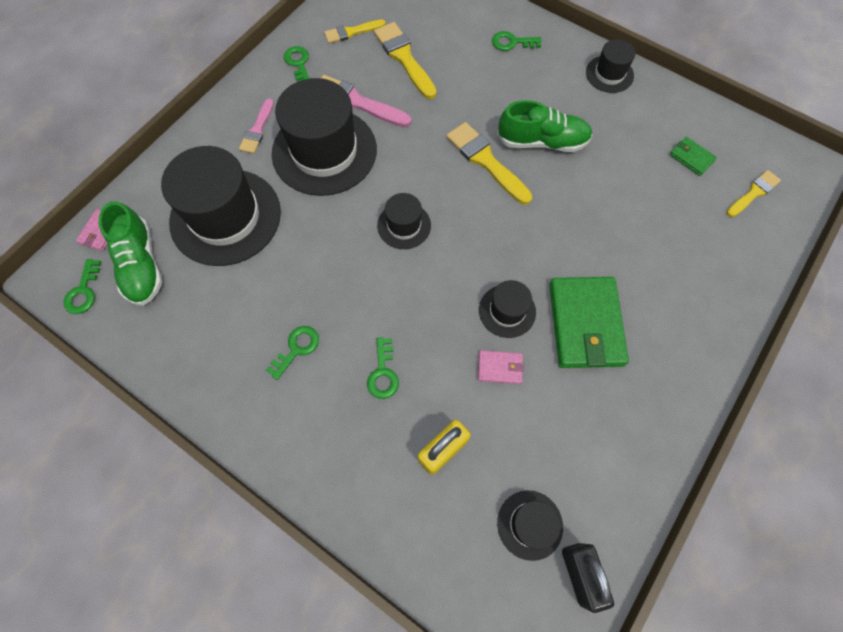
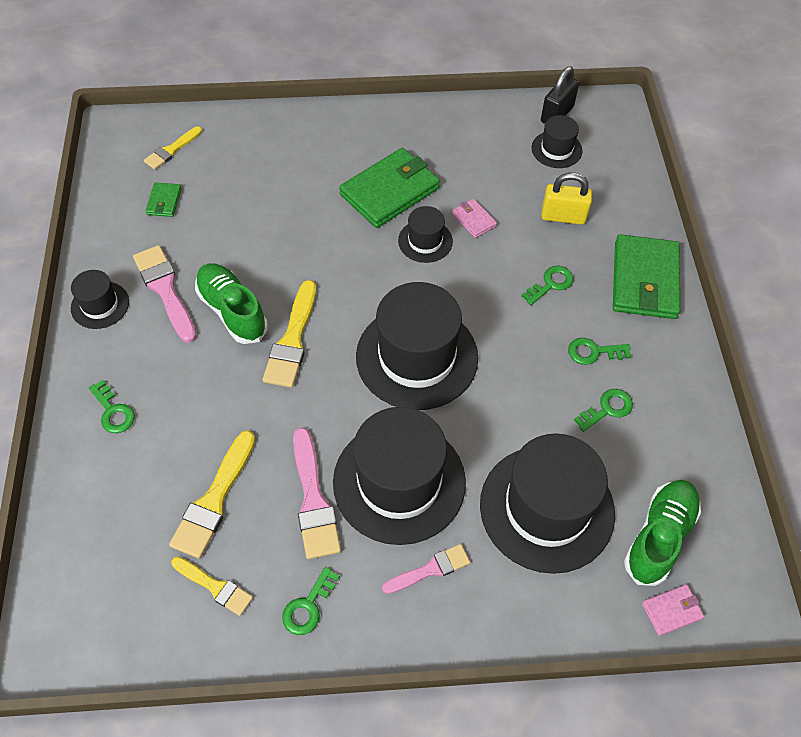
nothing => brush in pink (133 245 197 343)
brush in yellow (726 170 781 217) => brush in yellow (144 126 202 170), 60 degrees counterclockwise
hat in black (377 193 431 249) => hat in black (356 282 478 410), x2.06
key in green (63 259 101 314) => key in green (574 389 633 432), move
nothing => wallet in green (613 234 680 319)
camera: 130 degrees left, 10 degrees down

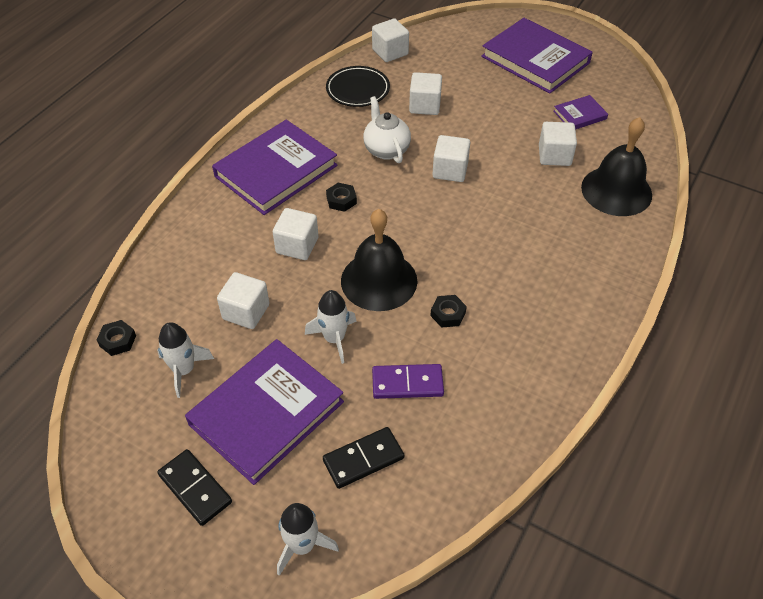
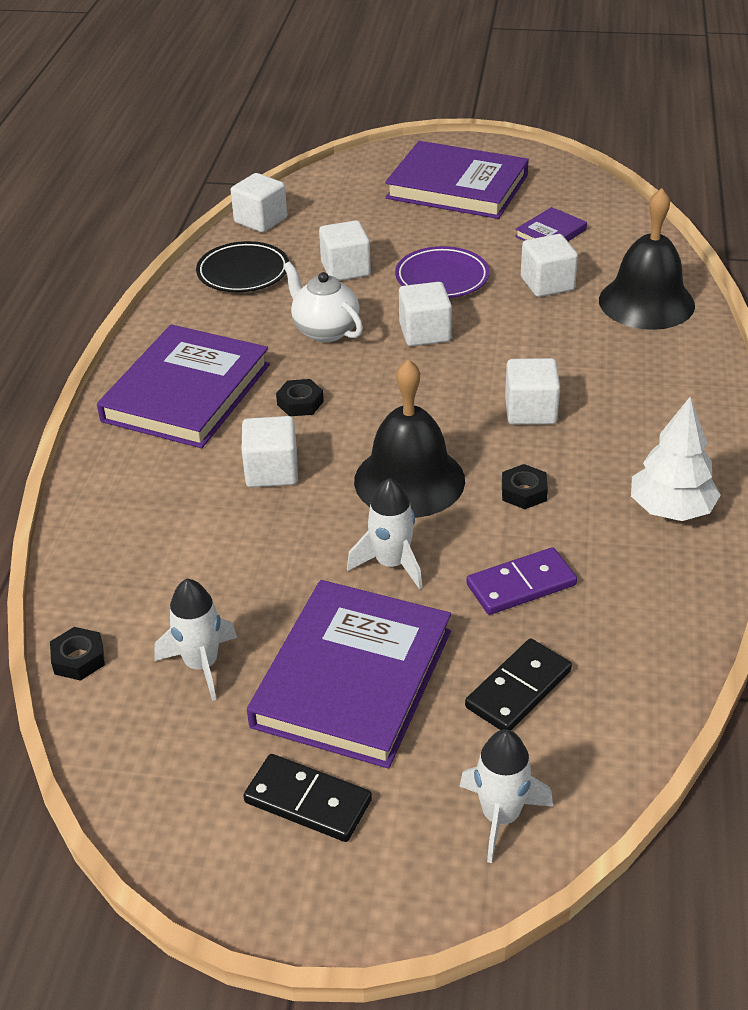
nothing => plate in purple (395 246 490 298)
cube in white (217 272 269 329) => cube in white (505 358 560 425), move
nothing => tree in white (631 397 721 521)
camera: 20 degrees left, 10 degrees down

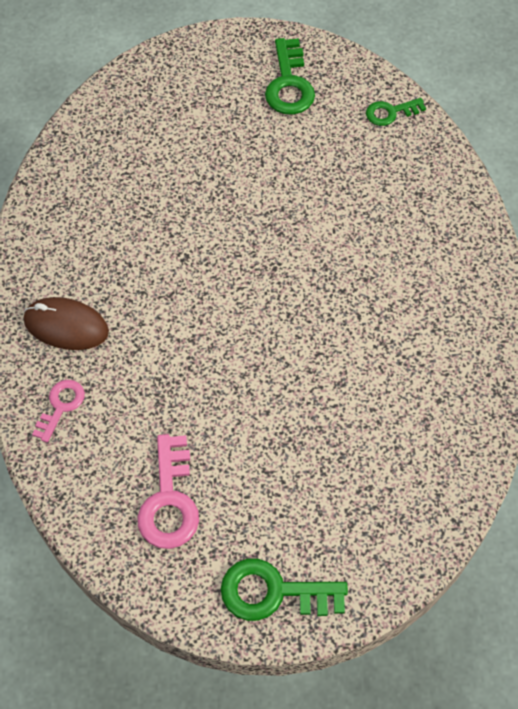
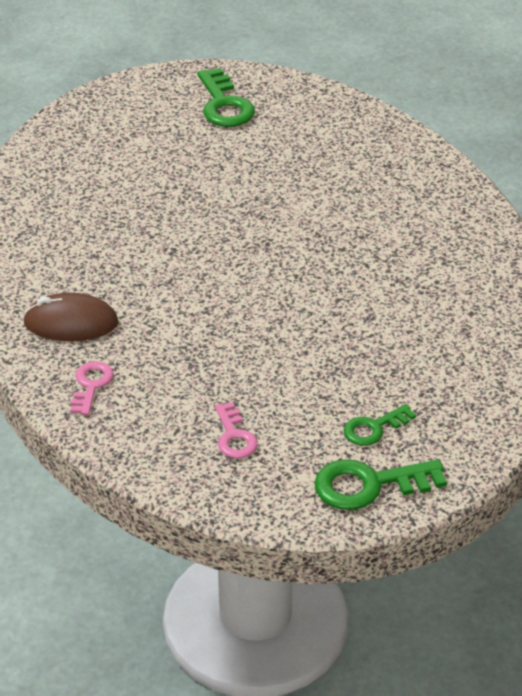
key in pink (137 434 199 549) => key in pink (215 402 258 459), x0.61
key in green (366 98 426 126) => key in green (344 404 416 446), move
camera: 15 degrees left, 20 degrees down

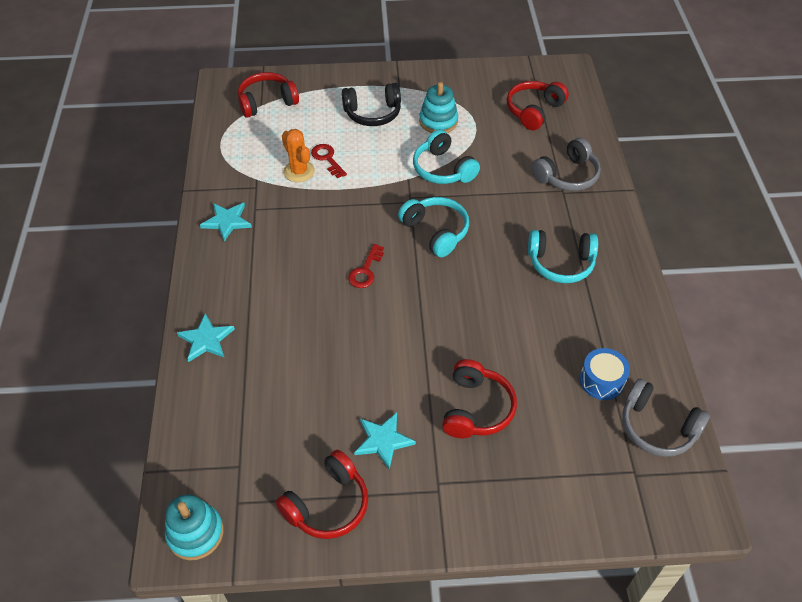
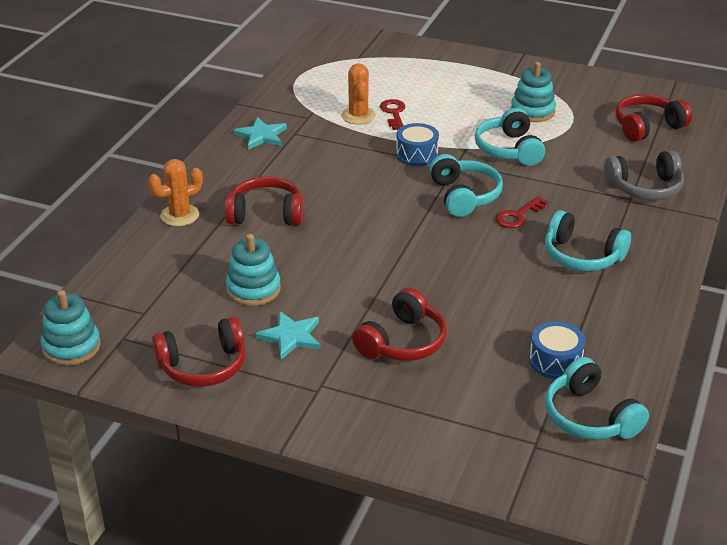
star in turquoise (177 313 235 362) => cactus in orange (148 159 203 226)
headphones in red (238 72 299 118) => headphones in red (225 176 303 225), move
nothing => stacking toy in turquoise (226 234 281 306)
nothing => drum in blue (396 123 439 166)
key in red (348 244 384 288) => key in red (496 196 548 228), move
headphones in grey (622 378 710 457) => headphones in turquoise (545 357 649 440)
headphones in black (342 83 401 126) => nothing
camera: 25 degrees right, 15 degrees down

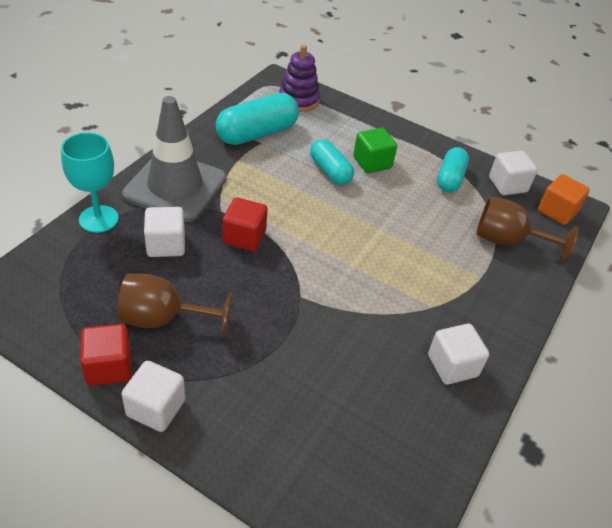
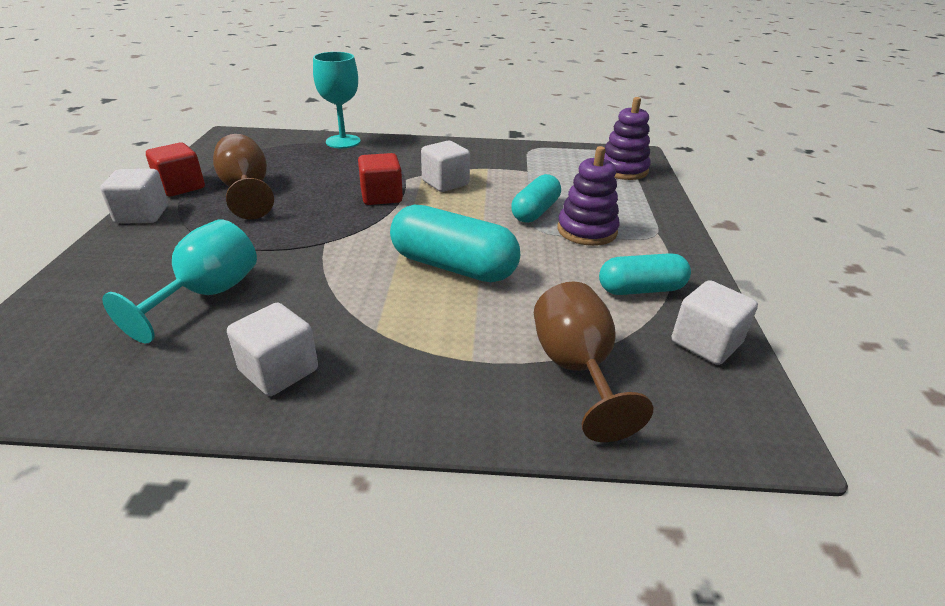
nothing => goblet in turquoise (102 219 257 343)
capsule in turquoise (216 93 299 145) => capsule in turquoise (390 205 520 282), move
cube in white (144 207 185 257) => cube in white (421 141 470 192), move
cube in green (353 128 397 173) => stacking toy in purple (558 146 620 246)
traffic cone in grey (122 96 226 222) => nothing
cube in orange (538 174 590 225) => nothing
camera: 65 degrees right, 10 degrees down

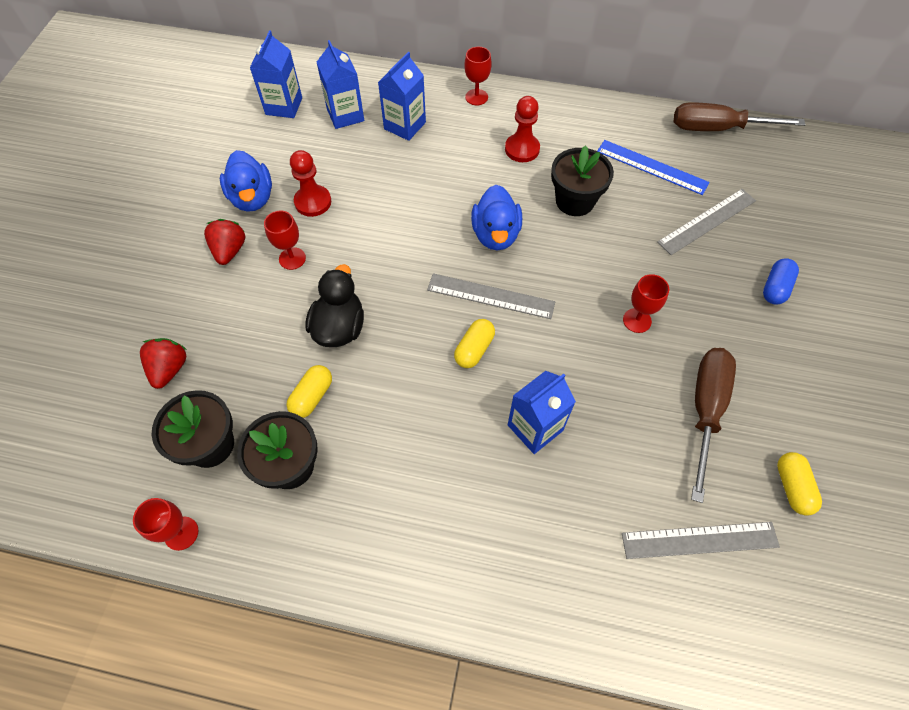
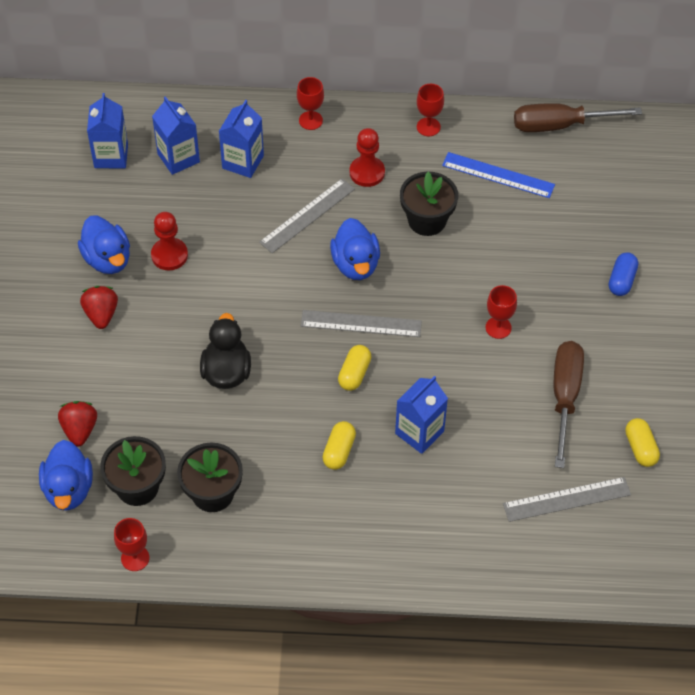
nothing => duck in blue (39 440 93 511)
ruler in grey (657 189 756 255) => ruler in grey (259 179 355 253), move
capsule in yellow (286 365 332 418) => capsule in yellow (322 421 356 470), move
goblet in red (264 211 306 270) => goblet in red (417 84 444 136), move
camera: 10 degrees left, 5 degrees down

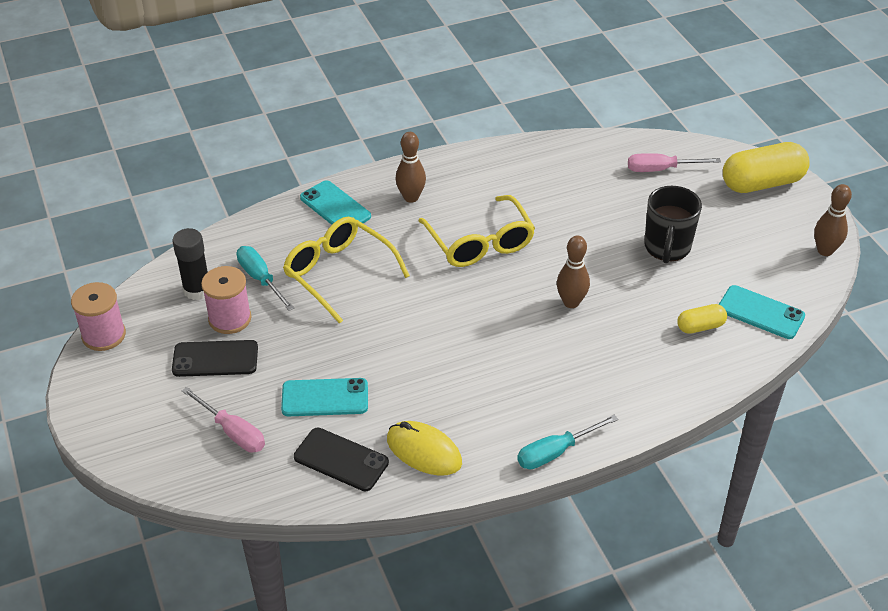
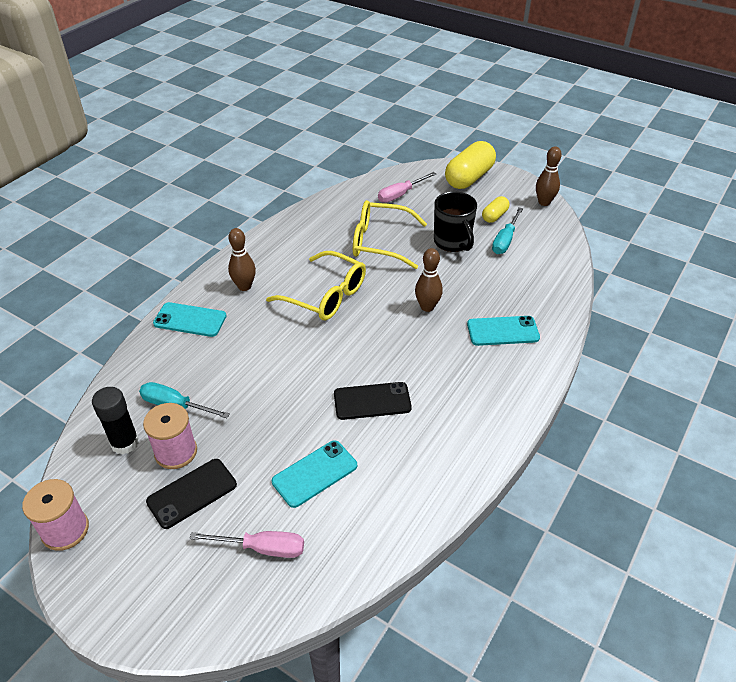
phone in black (294 428 389 491) => phone in black (334 382 412 420), move
glasses in yellow (283 217 410 324) => glasses in yellow (353 200 427 269), move
phone in turquoise (719 285 805 339) => phone in turquoise (467 316 540 346), move
capsule in yellow (677 304 727 334) => capsule in yellow (482 196 509 223), move
screwdriver in turquoise (517 415 618 470) => screwdriver in turquoise (492 207 523 254), move
mouse in yellow (387 421 462 476) => nothing
camera: 35 degrees left, 0 degrees up

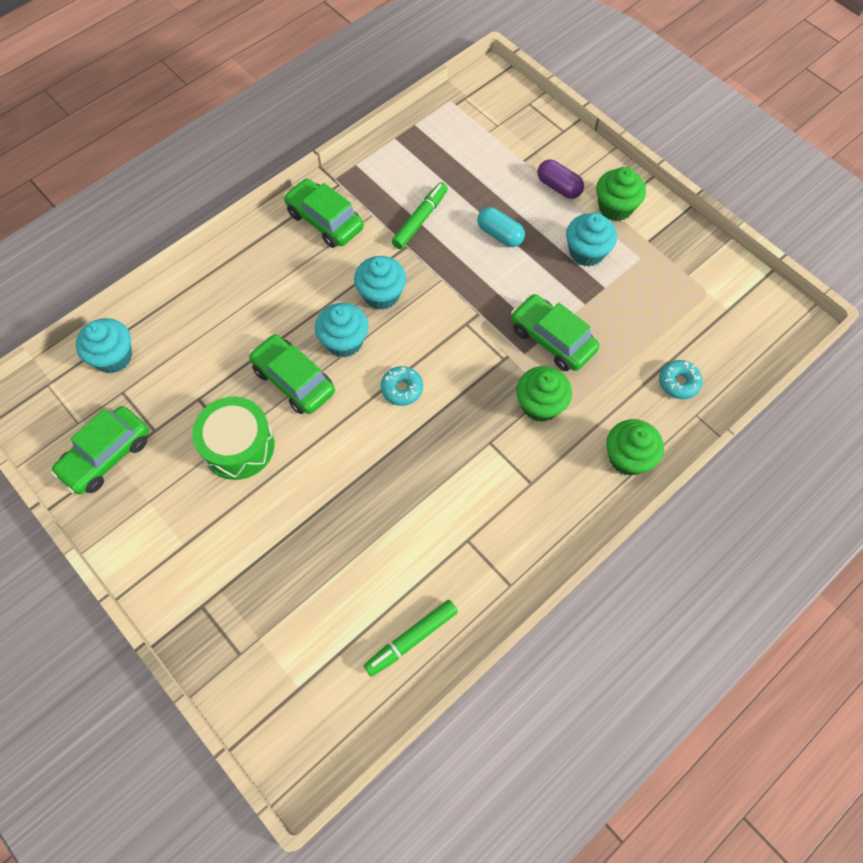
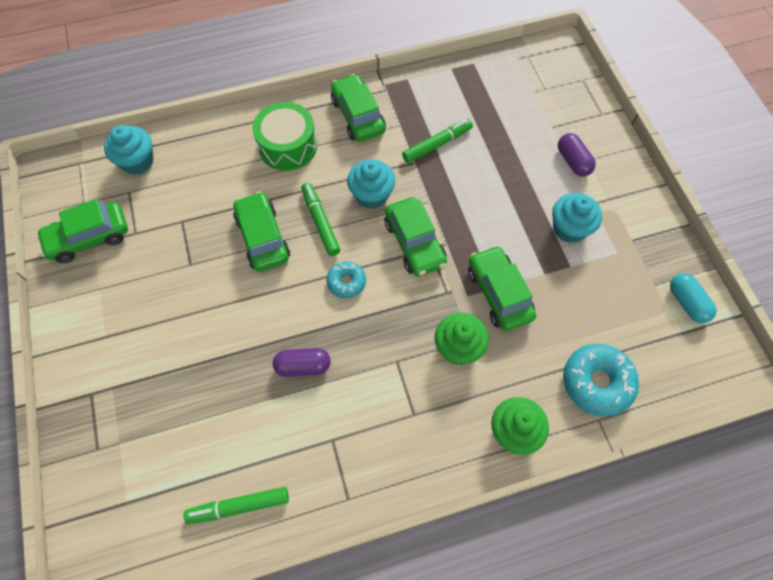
drum in green (192 397 275 480) => drum in green (252 102 317 171), move
nothing => capsule in purple (273 348 331 377)
cupcake in turquoise (315 303 369 357) => marker in green (301 183 340 256)
nothing => car in green (385 197 447 277)
donut in turquoise (659 360 703 399) => donut in turquoise (563 344 639 417), x1.72
capsule in turquoise (477 207 525 247) => capsule in turquoise (670 273 717 323), move
cupcake in green (596 167 646 221) => nothing
camera: 25 degrees right, 0 degrees up

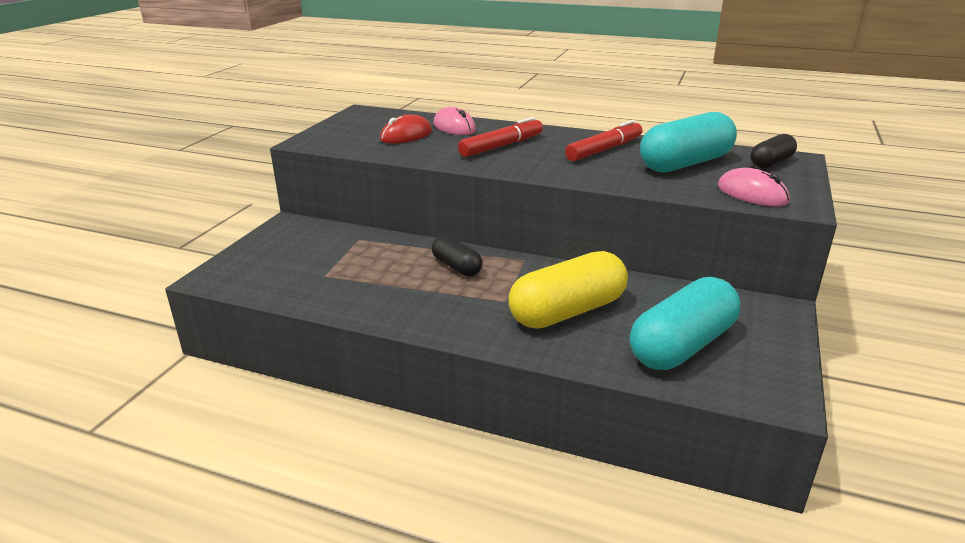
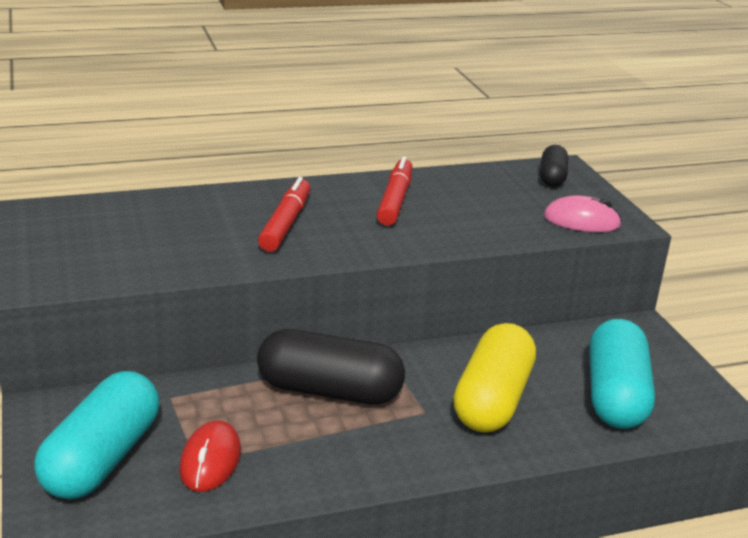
capsule in turquoise (640 112 737 172) => capsule in turquoise (34 371 159 499), move
mouse in red (380 115 432 144) => mouse in red (179 421 241 492), move
capsule in black (432 236 483 276) => capsule in black (257 329 405 405), x1.82
mouse in pink (434 107 476 135) => nothing
camera: 40 degrees left, 0 degrees up

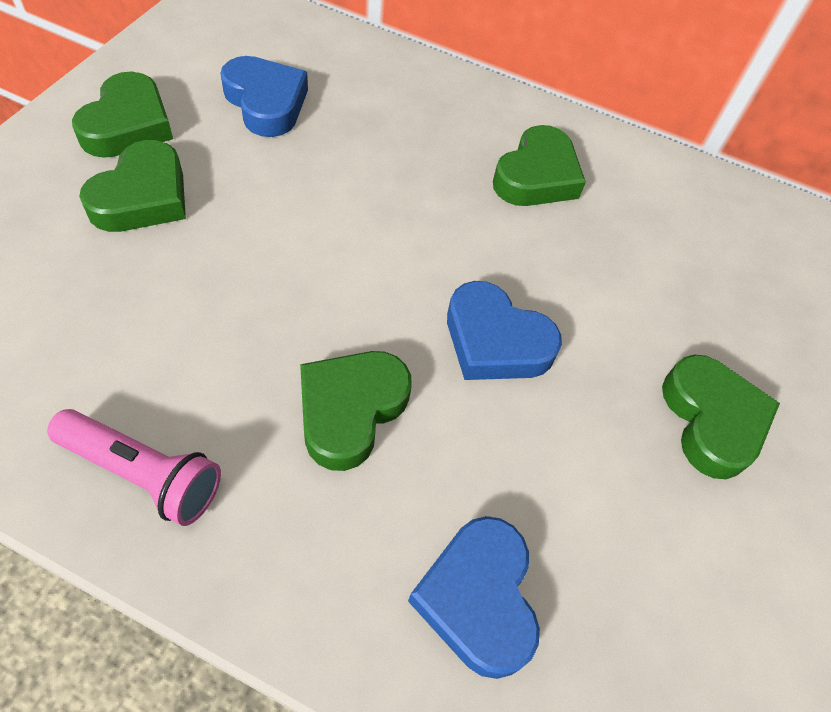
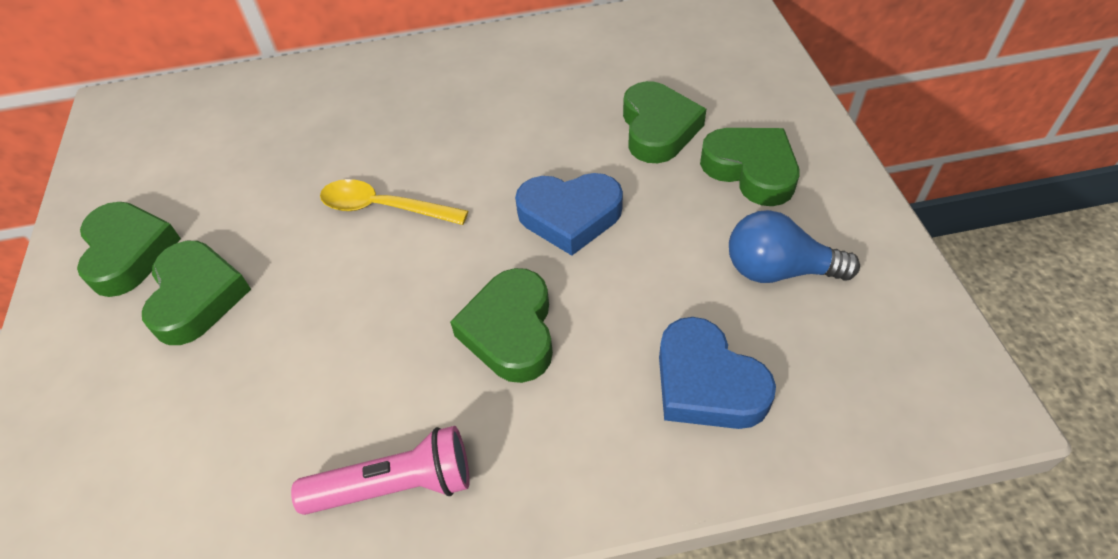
nothing => spoon in yellow (320 179 468 225)
heart in green (493 125 586 206) => heart in green (623 81 706 163), move
nothing => light bulb in blue (729 210 860 283)
heart in blue (220 56 308 137) => nothing
camera: 25 degrees left, 5 degrees down

